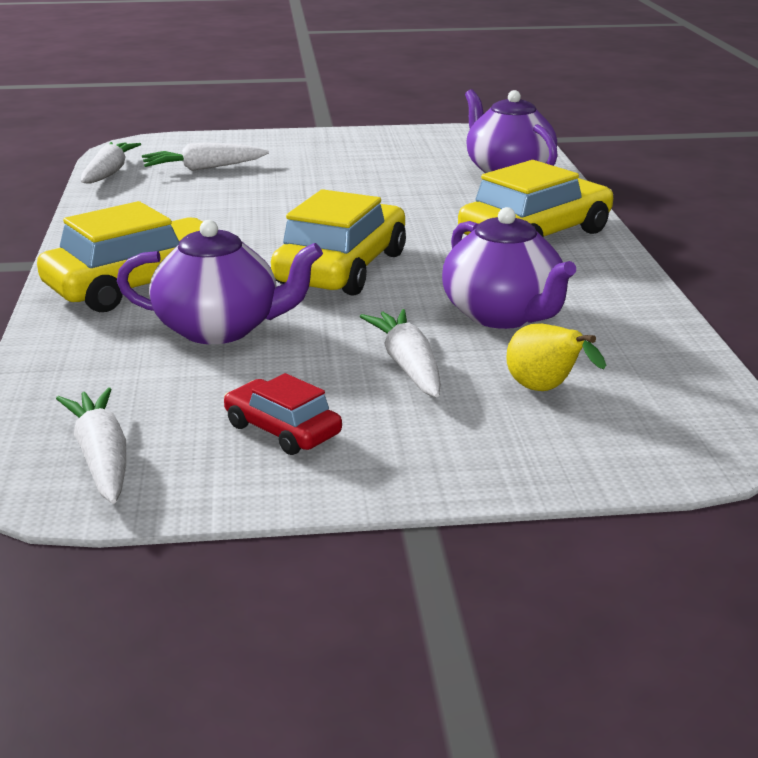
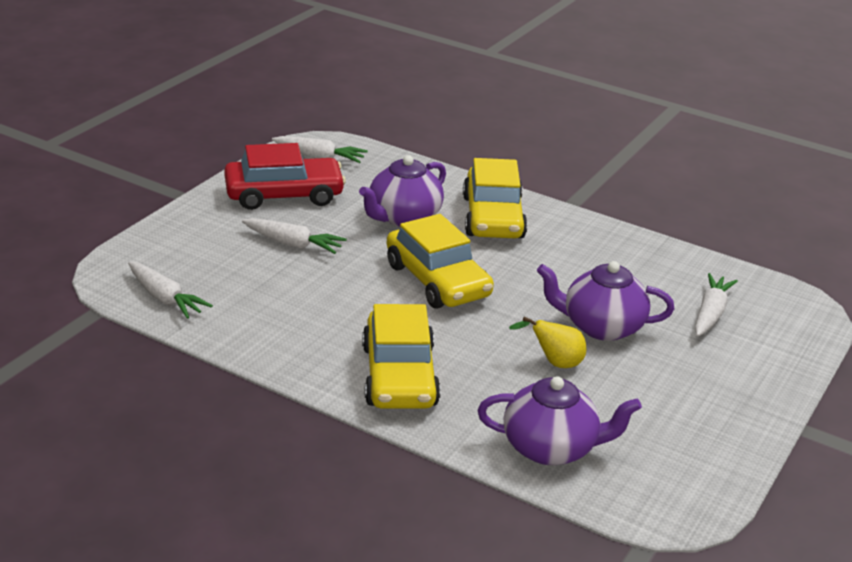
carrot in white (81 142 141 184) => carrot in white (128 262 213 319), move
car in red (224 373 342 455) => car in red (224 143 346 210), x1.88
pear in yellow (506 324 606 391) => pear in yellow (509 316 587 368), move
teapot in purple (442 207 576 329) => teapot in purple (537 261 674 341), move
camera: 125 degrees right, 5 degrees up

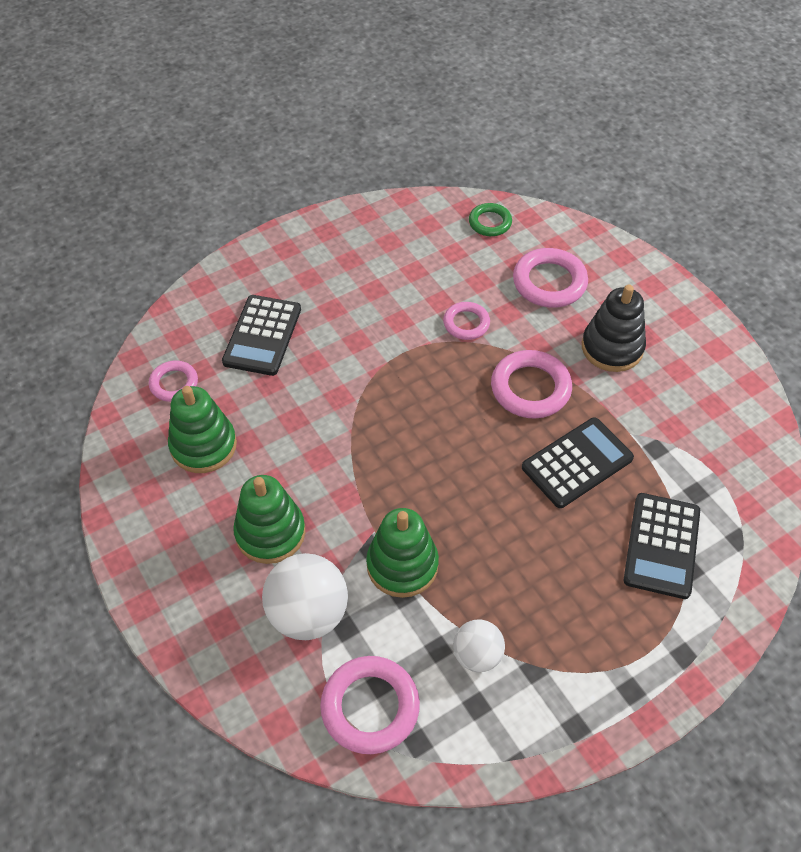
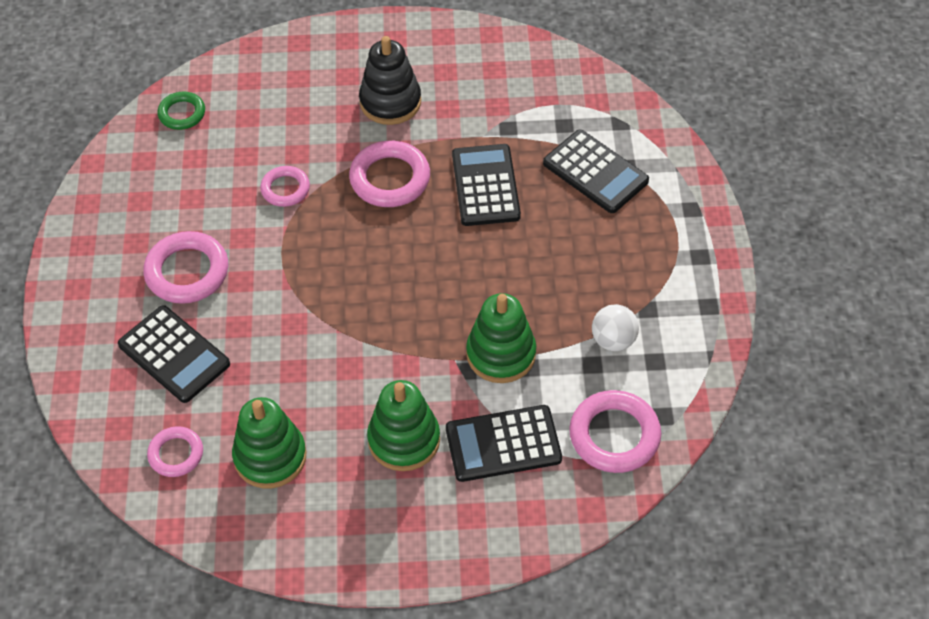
ring in pink (513 248 588 308) => ring in pink (143 231 228 304), move
ball in white (262 553 348 640) => calculator in black (446 405 562 482)
camera: 60 degrees left, 0 degrees up

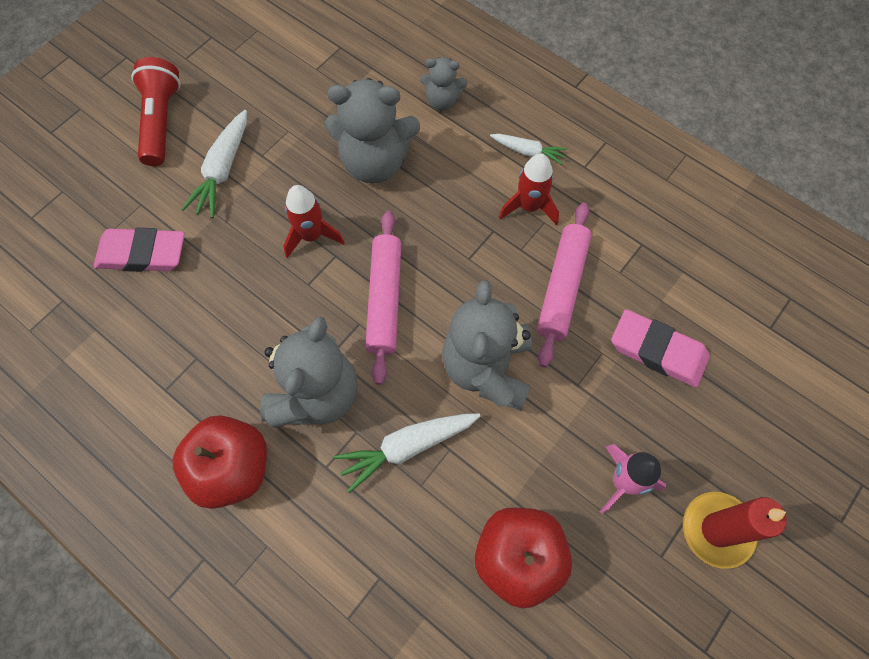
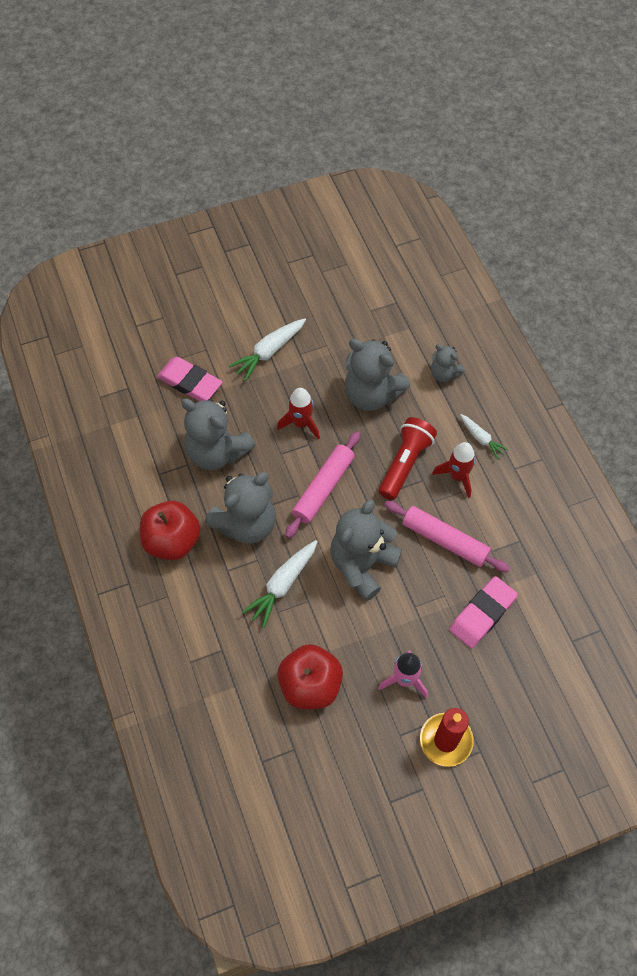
nothing => teddy bear in grey (181 398 256 470)
carrot in white (334 413 480 493) => carrot in white (242 540 318 628), 60 degrees counterclockwise
flashlight in red (131 57 181 166) => flashlight in red (379 417 437 500), move
rolling pin in pink (537 202 592 367) => rolling pin in pink (384 501 510 573), 75 degrees clockwise
eraser in pink (611 309 710 387) => eraser in pink (449 576 518 648), 75 degrees clockwise
camera: 30 degrees right, 5 degrees down

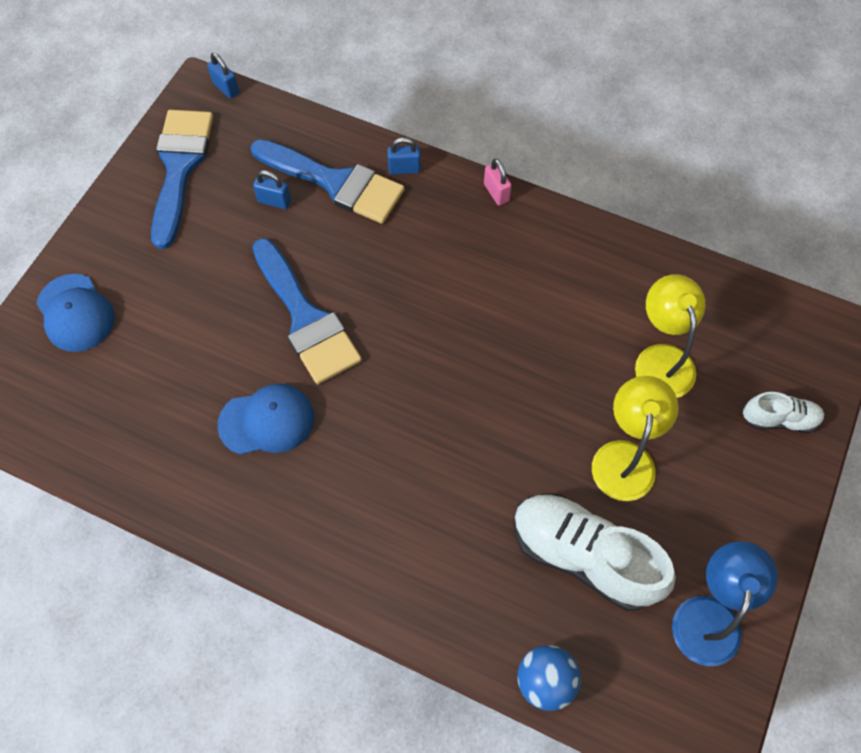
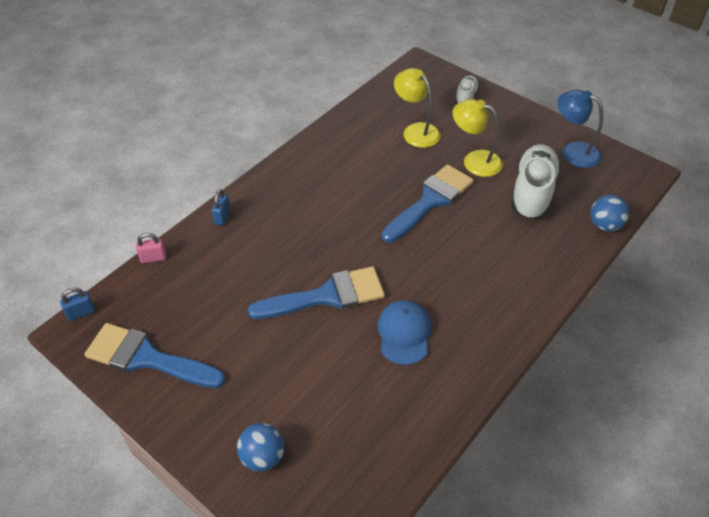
padlock in pink (484 159 512 205) => padlock in pink (136 233 166 263), move
cap in blue (36 274 115 352) => ball in blue (237 423 284 472)
brush in blue (251 139 404 224) => brush in blue (382 164 474 243), move
lamp in yellow (635 274 705 398) => lamp in yellow (394 68 441 148), 45 degrees clockwise
shoe in white (513 493 676 611) => shoe in white (511 144 561 219), 150 degrees clockwise
padlock in blue (253 170 291 209) => nothing
camera: 75 degrees left, 15 degrees down

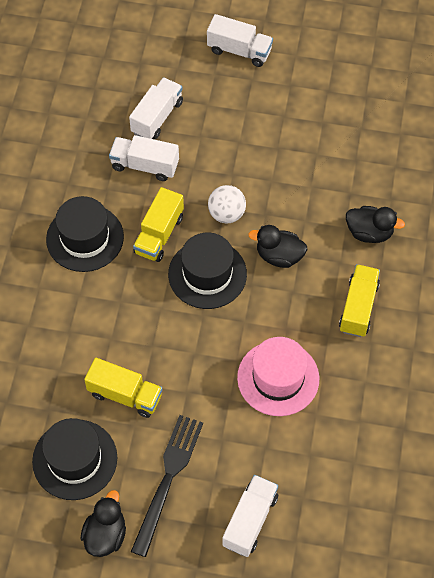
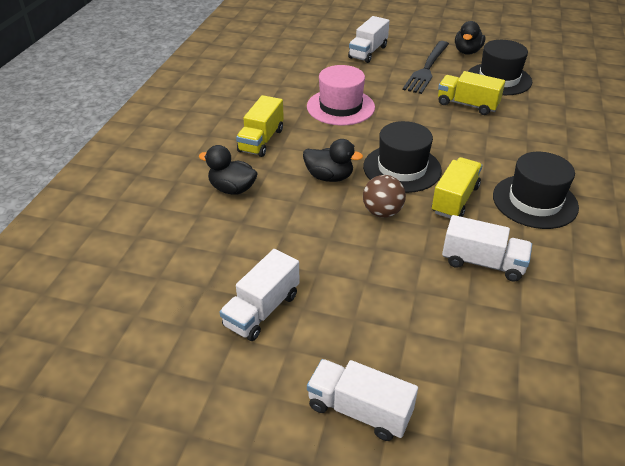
truck in white (129 77 183 139) => truck in white (220 249 300 341), move
ball in white (208 185 246 224) => ball in brown (363 175 406 218)
camera: 175 degrees left, 20 degrees down

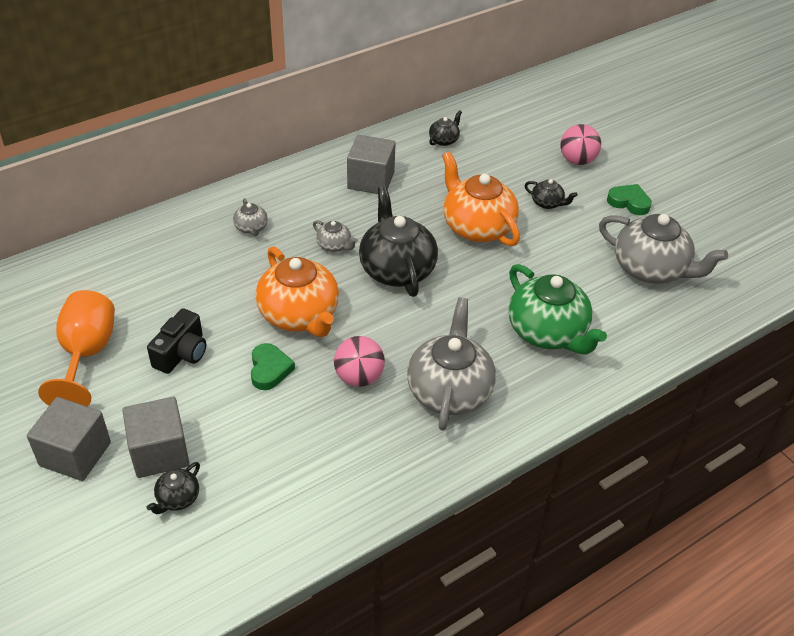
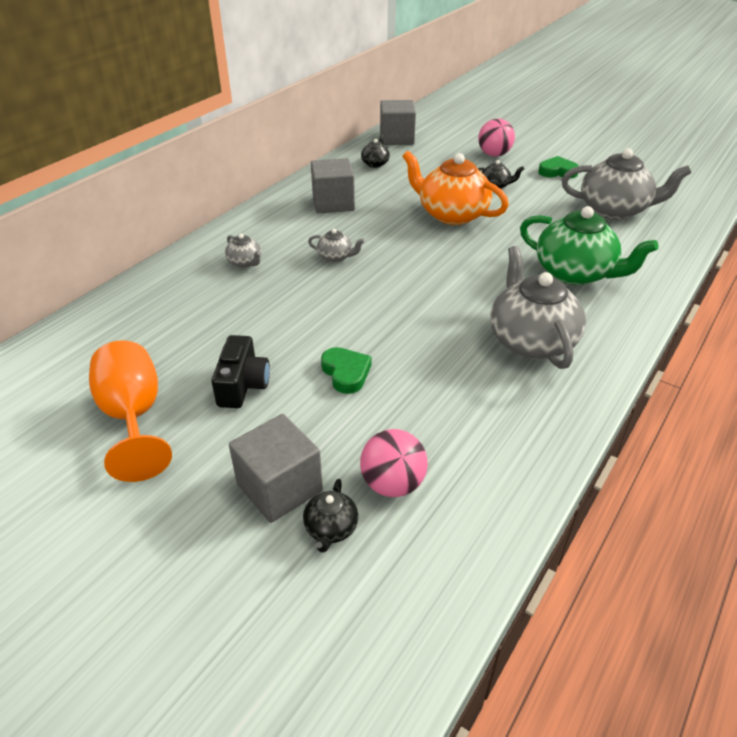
ball in pink (334 336 385 387) => ball in pink (360 429 428 497), move
cube in grey (27 397 111 481) => cube in grey (380 100 416 145), move
teapot in orange (256 246 339 337) => nothing
teapot in black (359 186 438 297) => nothing
camera: 20 degrees left, 5 degrees down

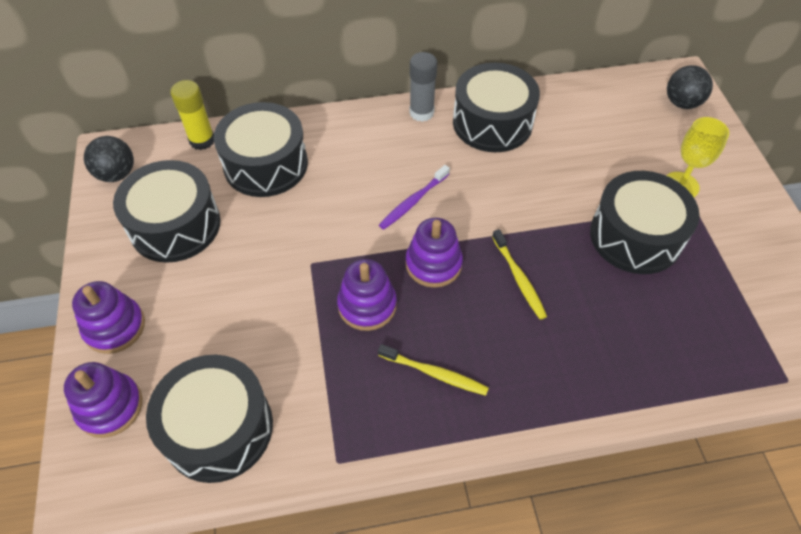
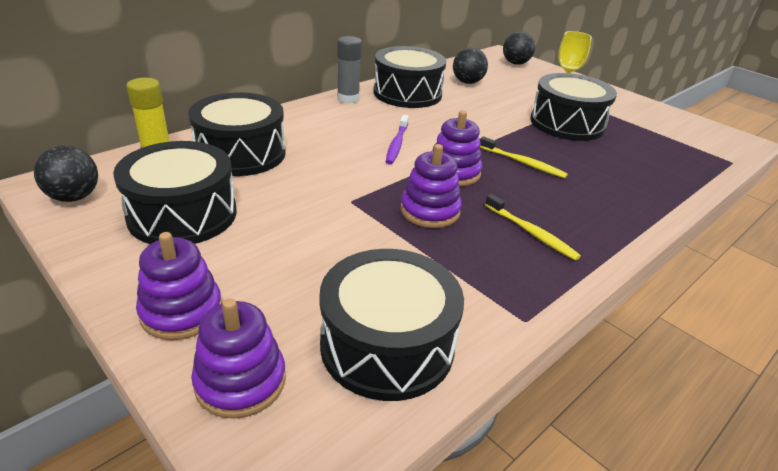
nothing => ball in black (453 47 488 84)
toothbrush in yellow (378 344 489 396) => toothbrush in yellow (485 194 581 261), 60 degrees clockwise
camera: 35 degrees left, 20 degrees down

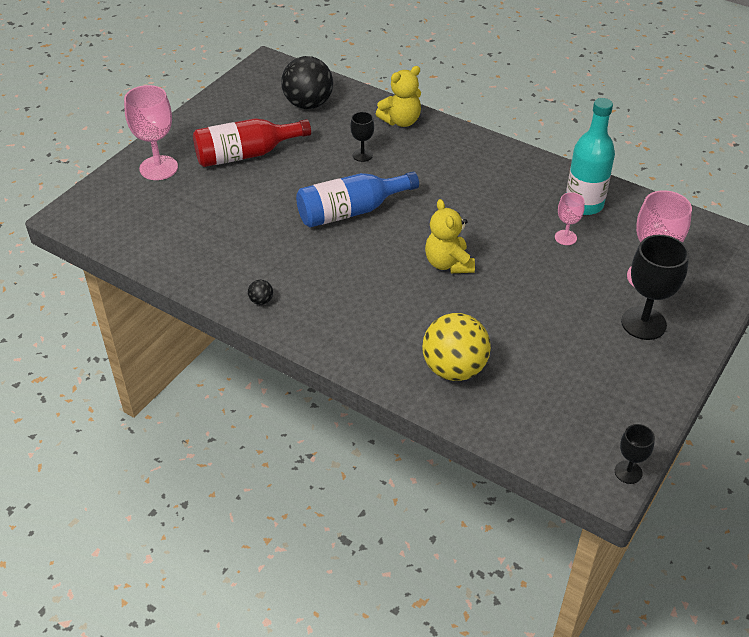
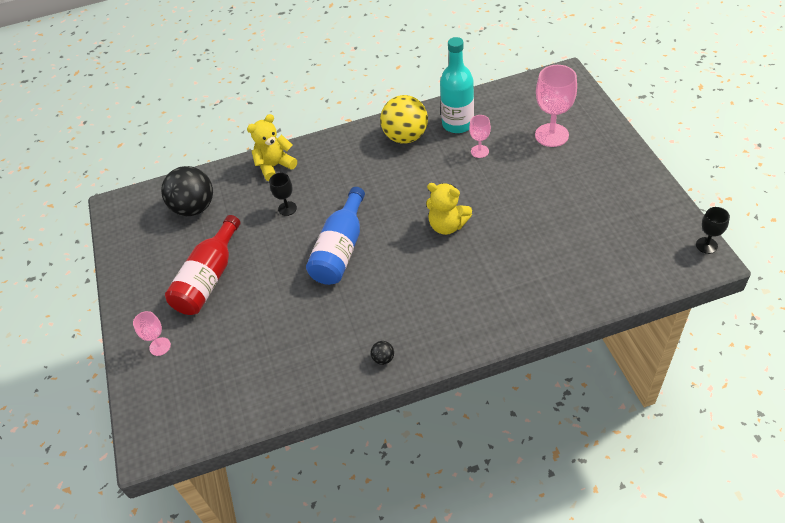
goblet in pink (124 85 178 180) => goblet in pink (133 311 171 356), x0.54
teddy bear in yellow (376 66 421 127) => teddy bear in yellow (247 114 297 181), 135 degrees counterclockwise
ball in yellow (422 313 491 381) => ball in yellow (380 95 428 144), move
goblet in black (621 235 689 340) => nothing
camera: 45 degrees left, 5 degrees up

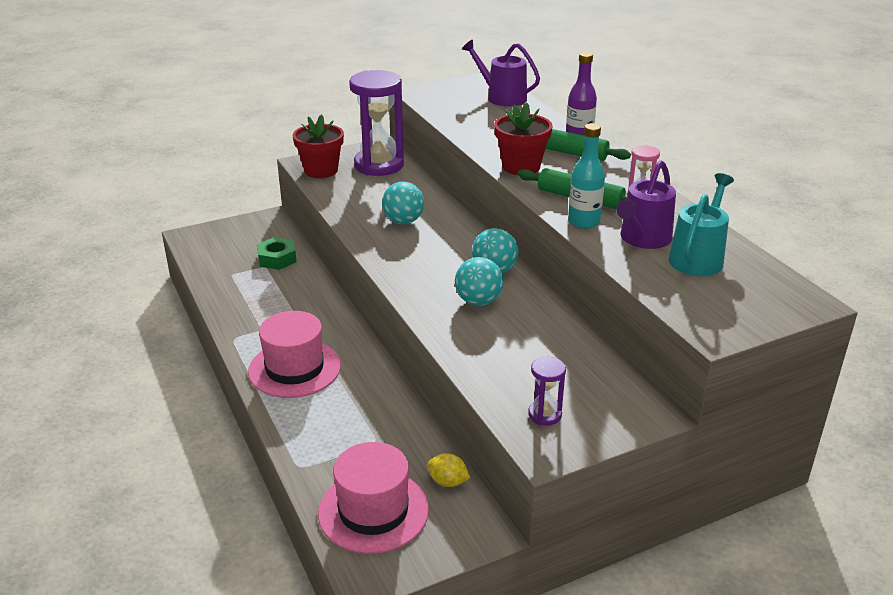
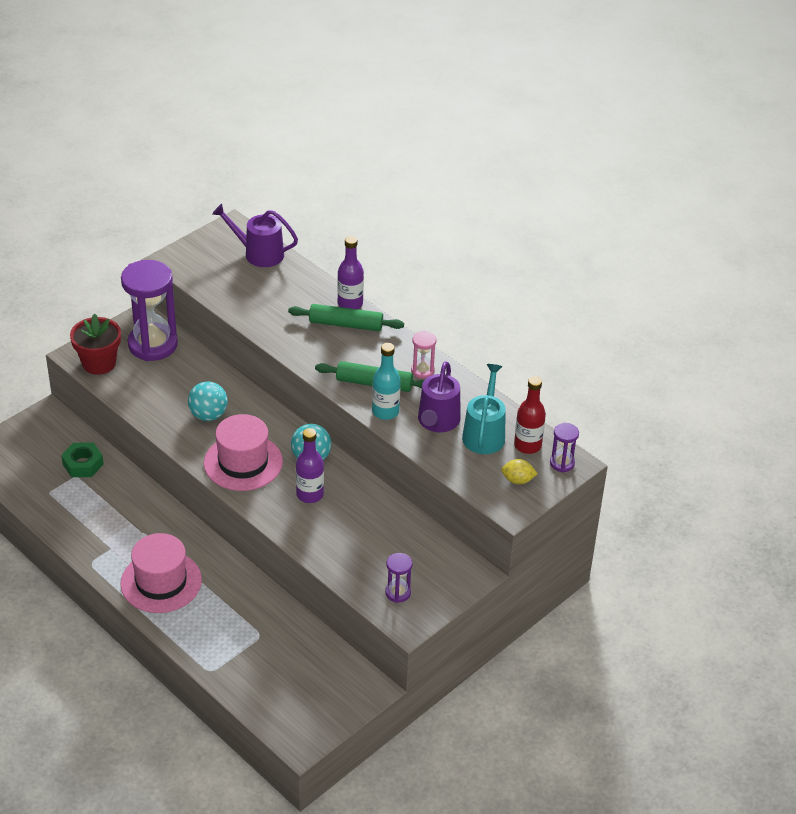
hat in pink (318 442 429 554) => hat in pink (204 414 283 491), move
ball in turquoise (455 257 504 306) => bottle in purple (296 428 324 503)
lemon in yellow (427 453 470 487) => lemon in yellow (501 459 538 484), move
nothing => bottle in red (514 376 546 454)
nothing => hourglass in purple (550 423 579 472)
flower pot in red (494 102 553 175) => nothing
camera: 20 degrees left, 10 degrees up

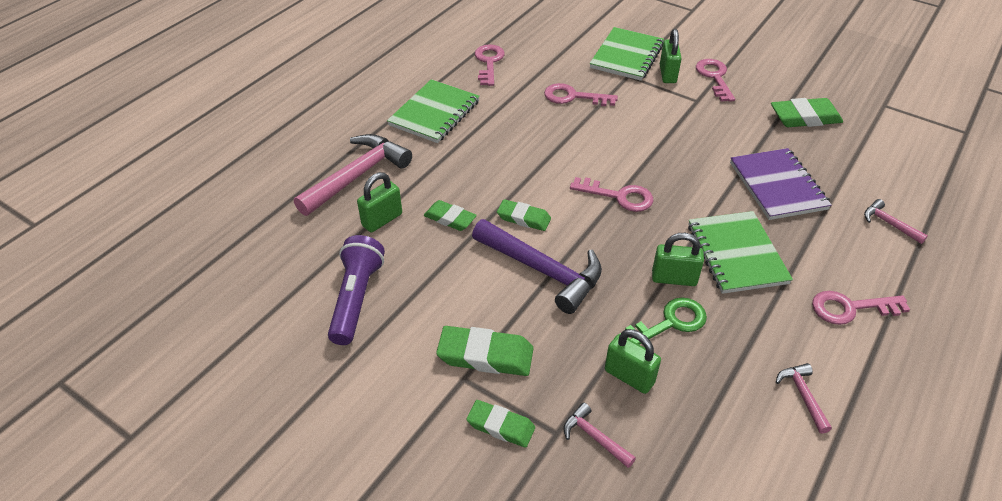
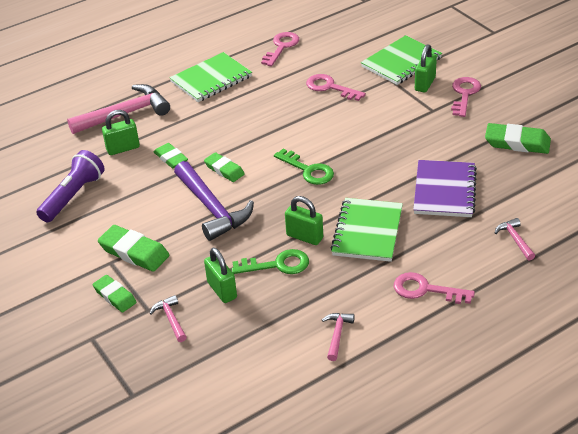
key in pink (570 177 653 212) => key in green (274 149 334 185)
camera: 25 degrees right, 5 degrees down

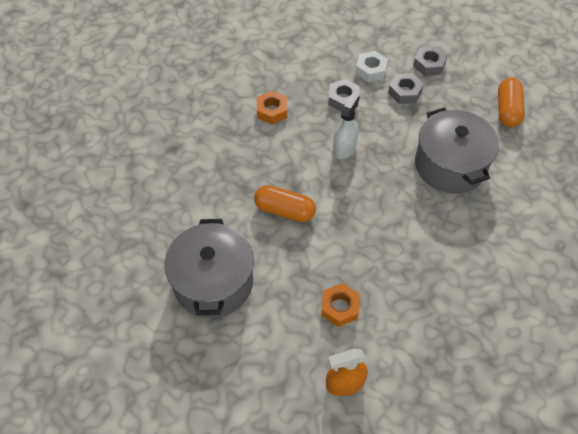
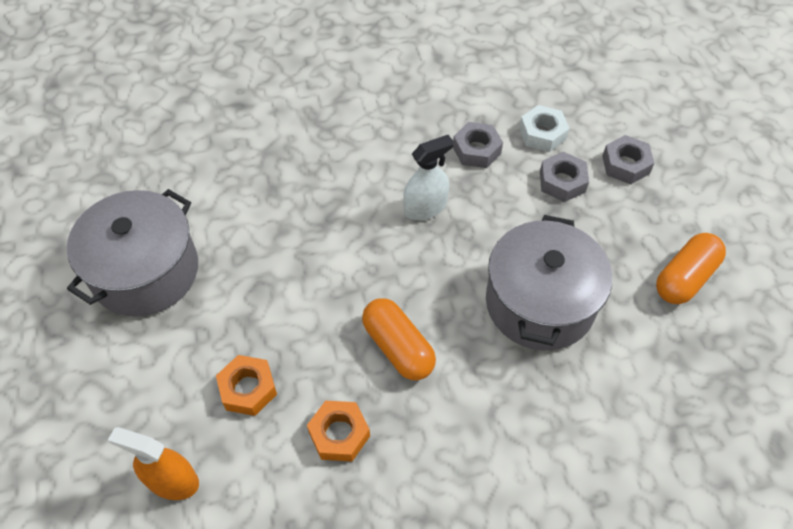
nut in orange (257 91 287 125) => nut in orange (307 400 370 461), move
capsule in orange (254 185 316 222) => capsule in orange (362 298 436 380), move
camera: 35 degrees right, 0 degrees up

